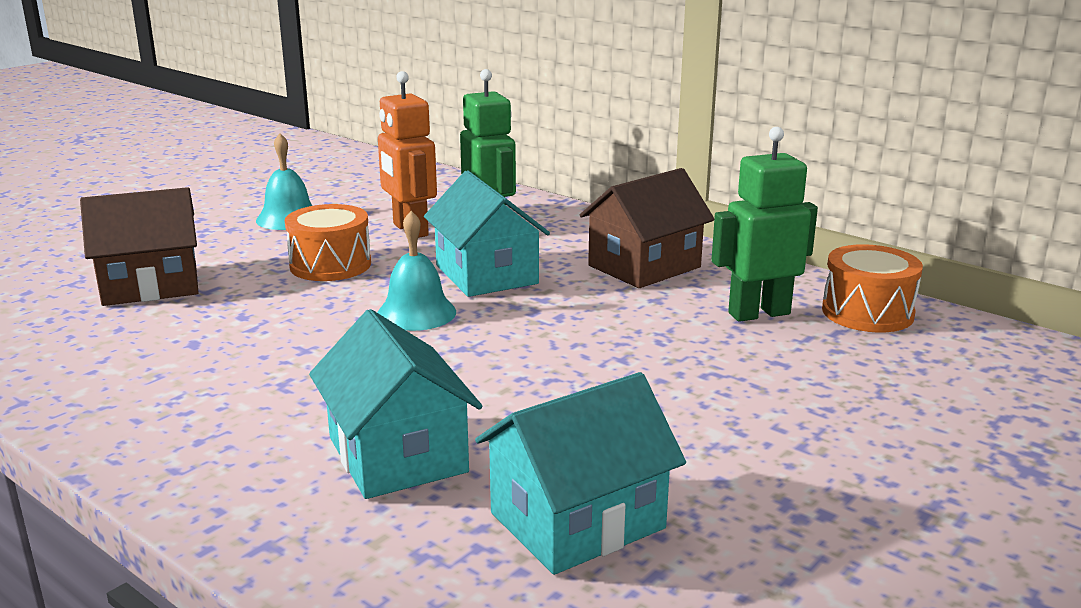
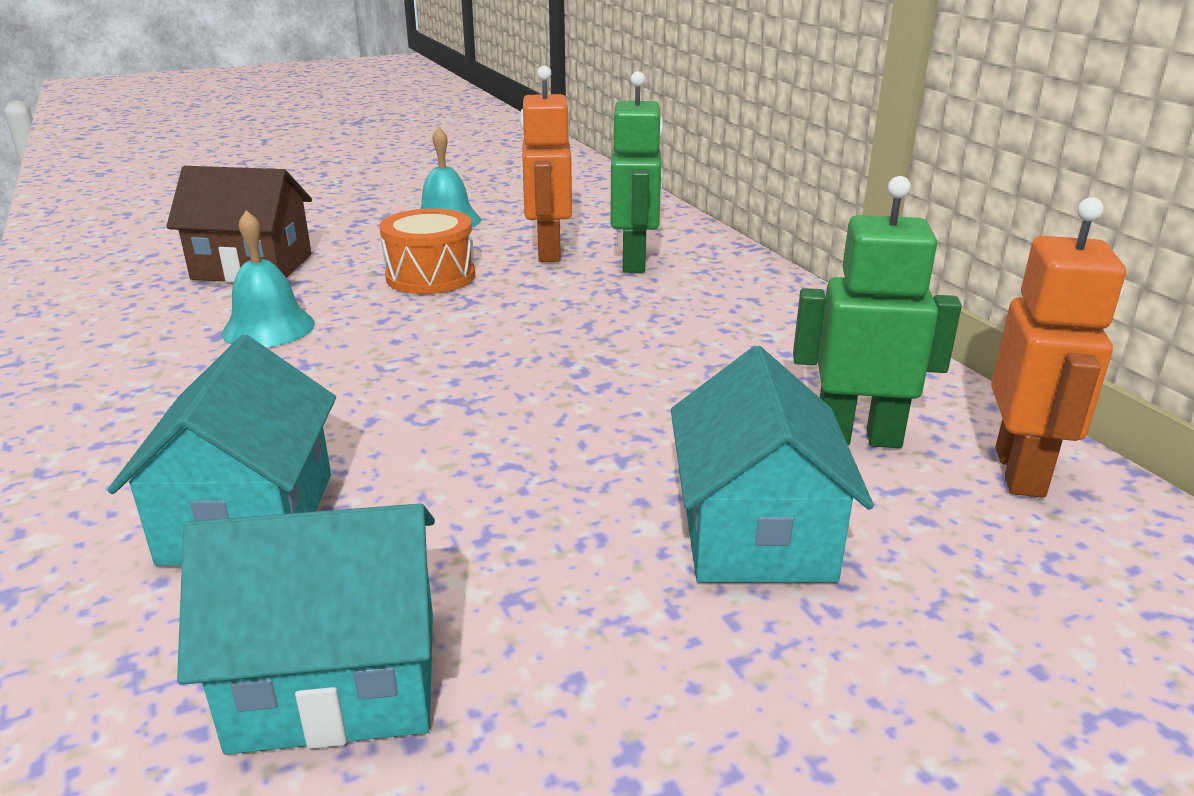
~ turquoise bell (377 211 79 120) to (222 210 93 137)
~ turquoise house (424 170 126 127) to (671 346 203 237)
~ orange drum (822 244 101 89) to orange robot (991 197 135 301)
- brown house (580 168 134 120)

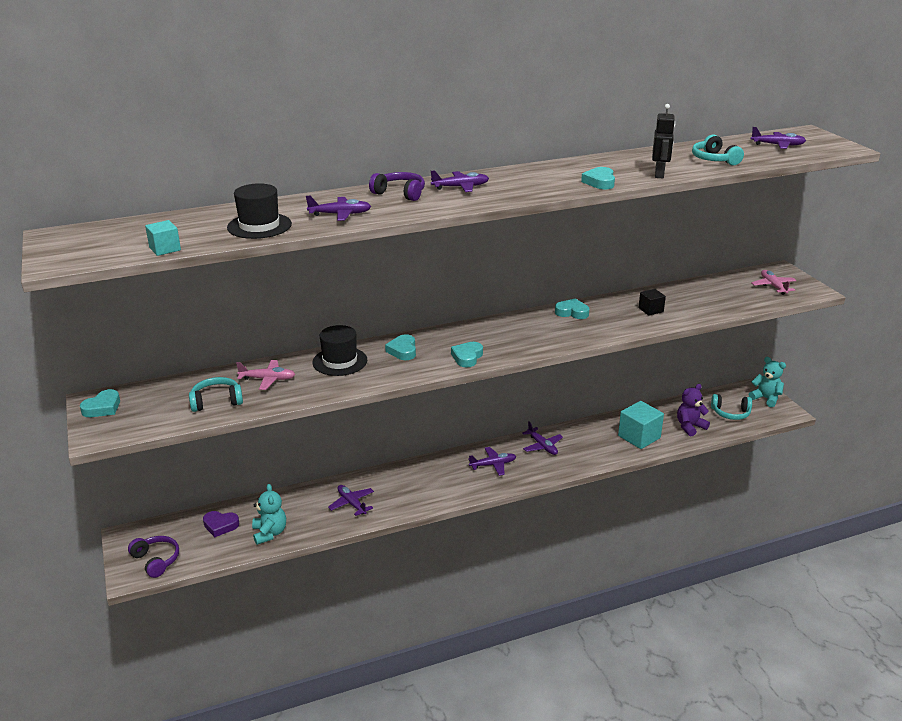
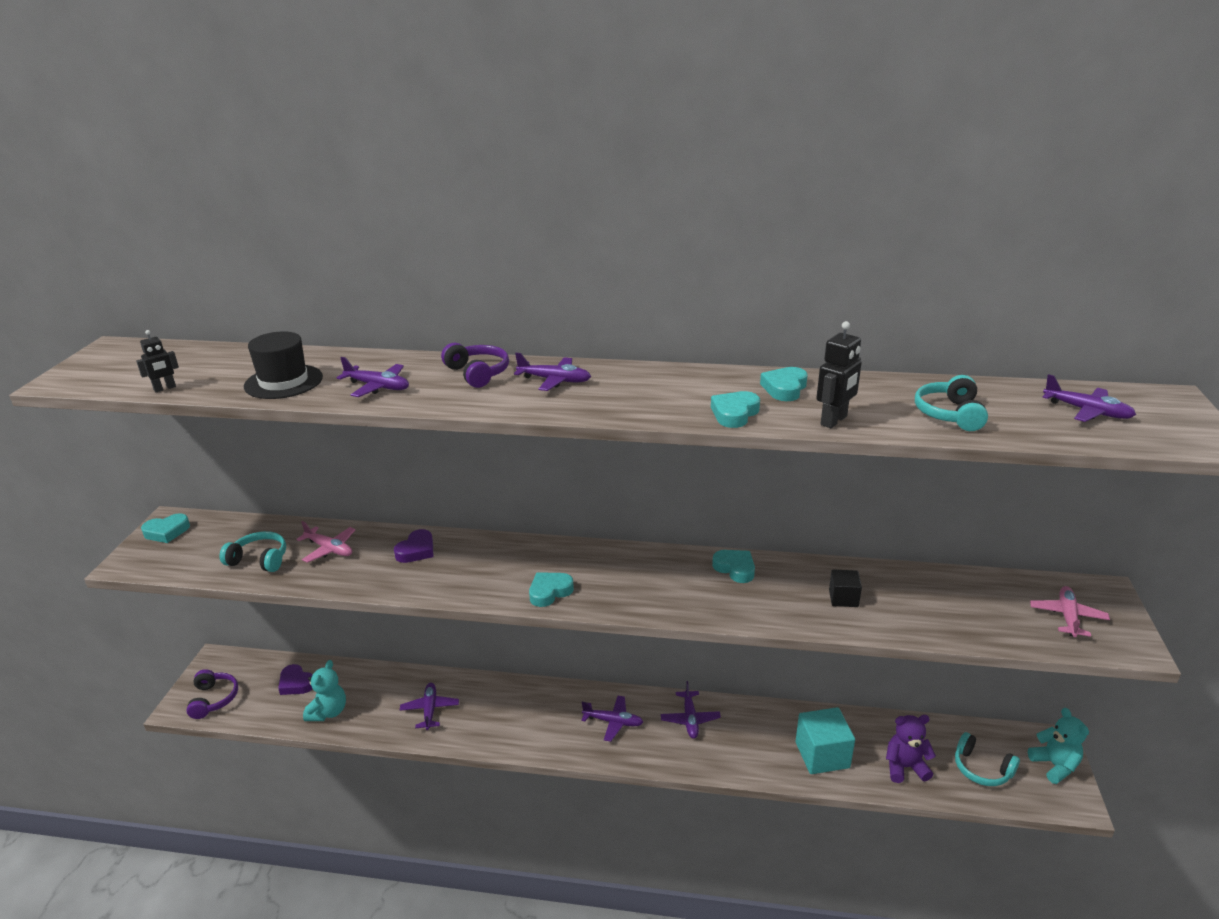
~ turquoise cube (145 220 36 36) to black robot (136 330 43 62)
~ black hat (312 325 55 51) to purple heart (394 529 39 34)
~ turquoise heart (385 334 31 26) to (760 367 48 34)

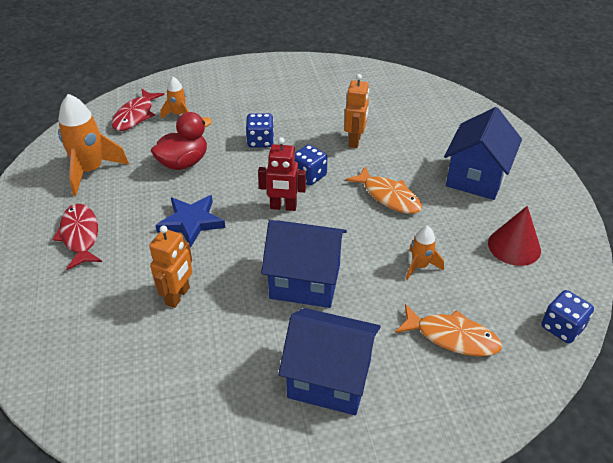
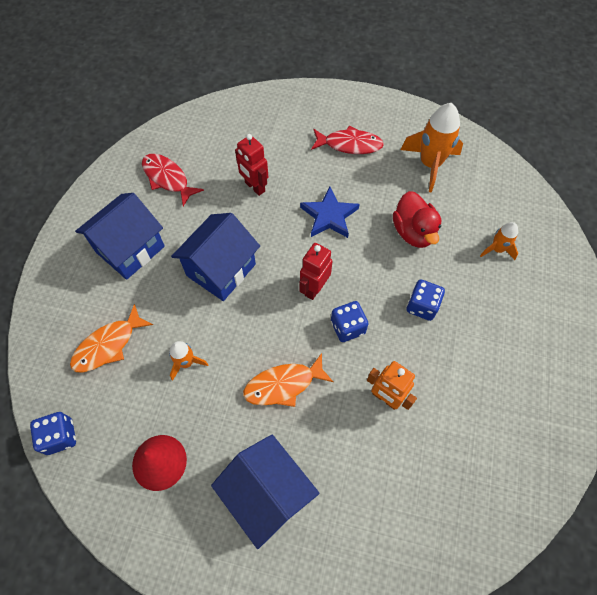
~ red fish (112 89 53 42) to (142 154 62 52)
~ orange robot (149 226 43 82) to red robot (235 134 33 62)

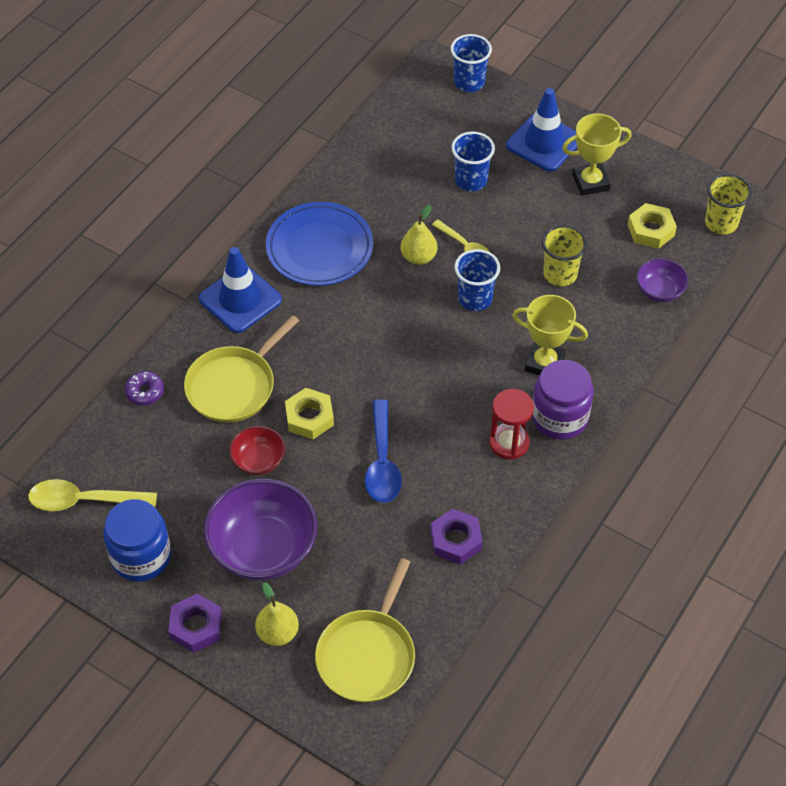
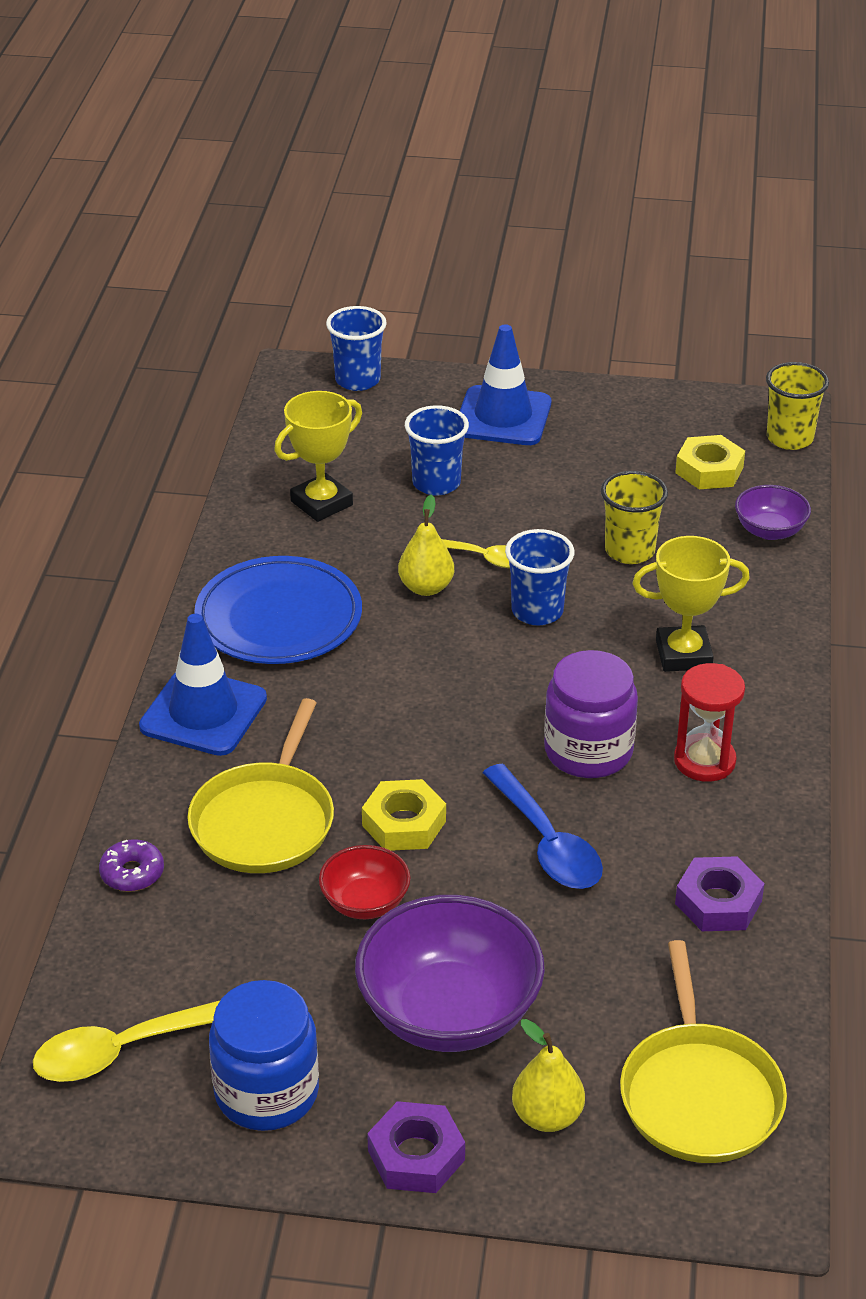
~ yellow trophy (562 113 69 83) to (274 391 88 131)
~ purple jar (532 360 62 80) to (544 650 94 128)

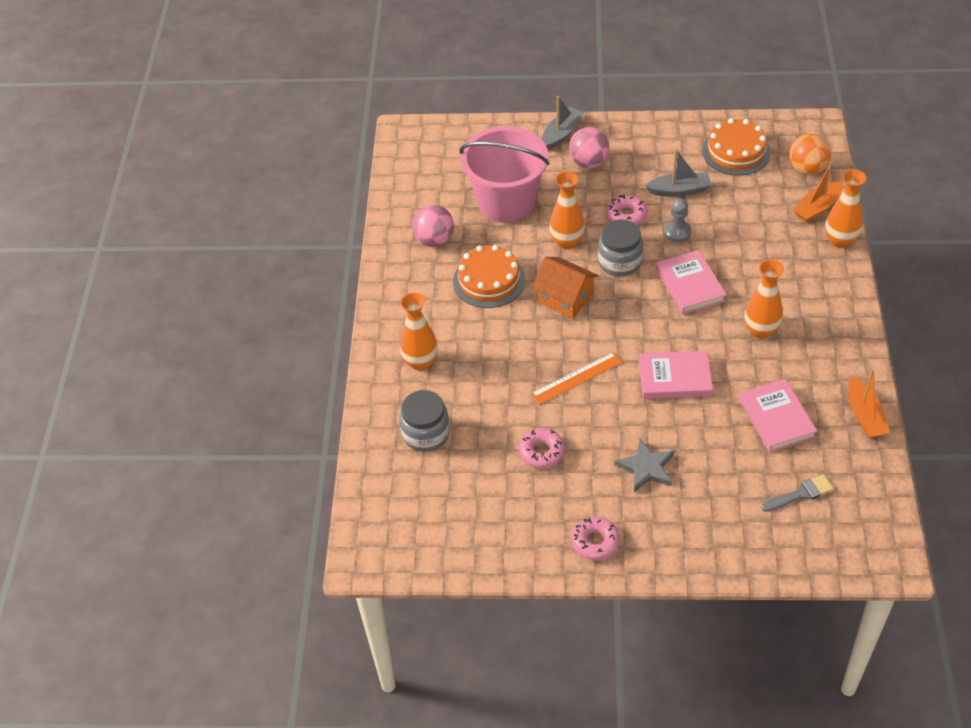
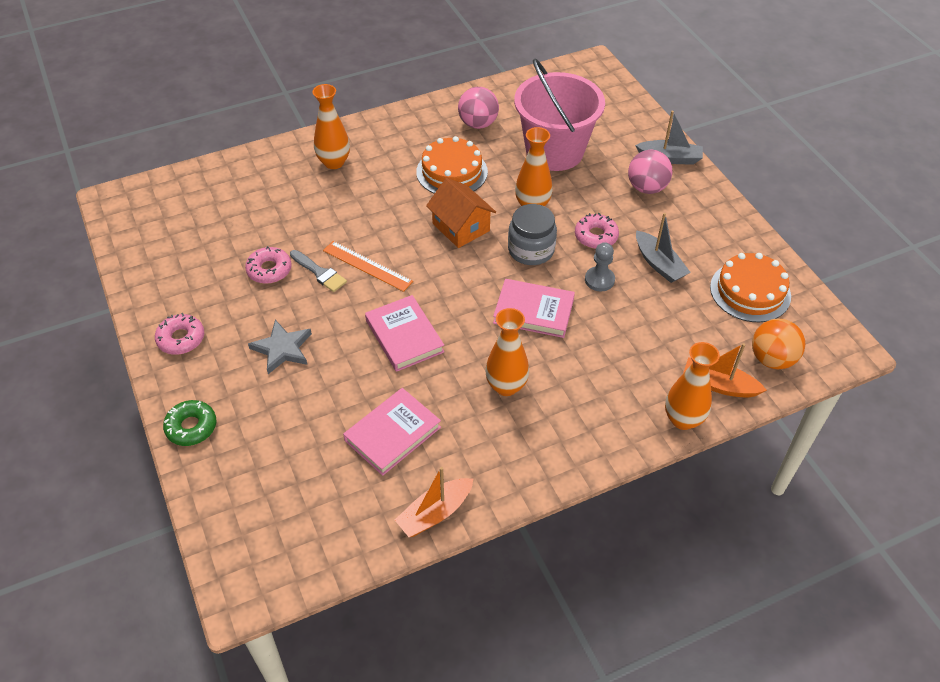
+ green donut (163 400 53 46)
~ grey brush (761 474 72 38) to (290 250 57 42)
~ orange house (532 257 67 62) = (426 178 70 70) 45 degrees counterclockwise
~ pink book (656 250 70 65) = (493 279 82 59) 60 degrees clockwise
- grey jar (399 390 51 62)

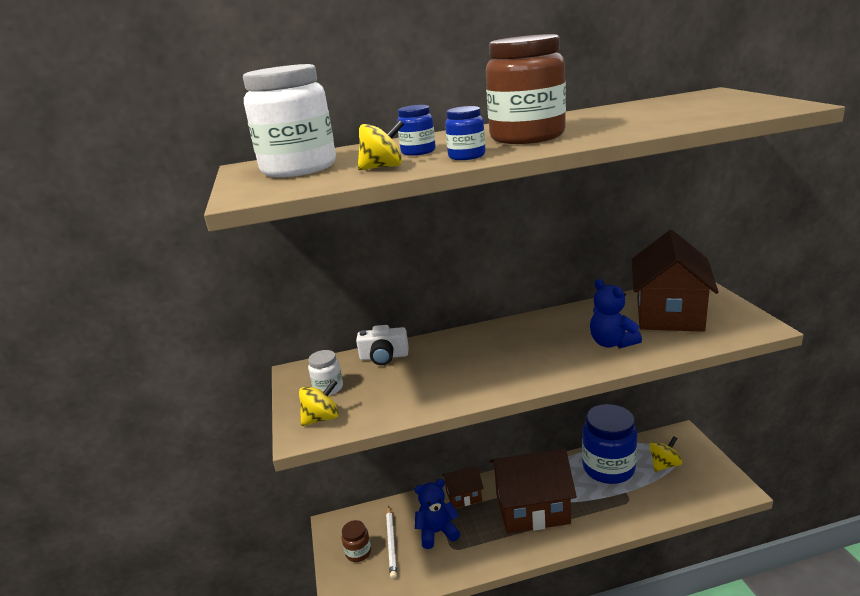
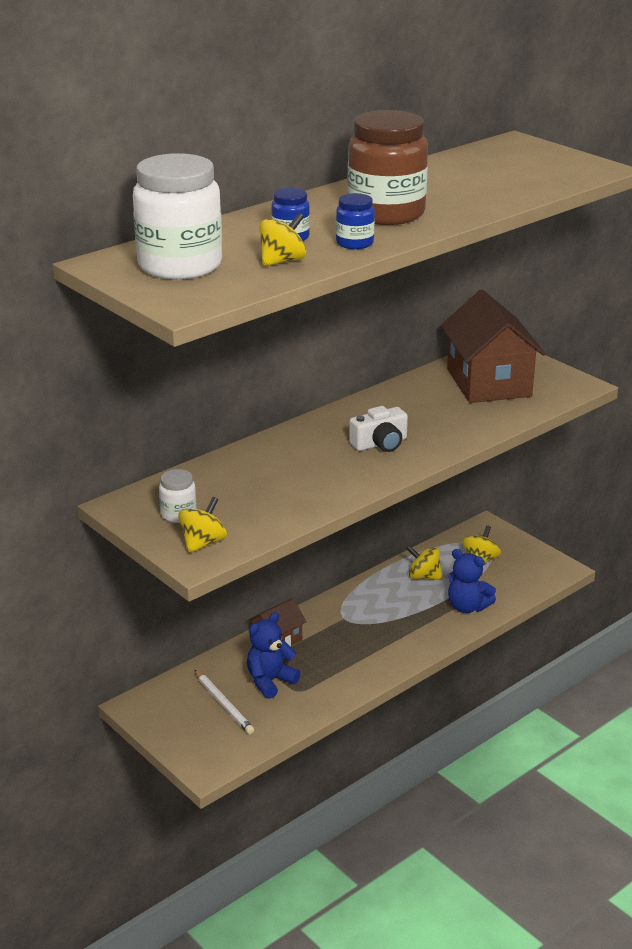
~ white camera (356 325 53 40) to (349 406 59 46)
~ blue jar (582 404 55 80) to yellow spinning top (406 545 36 35)
~ blue teddy bear (590 279 52 70) to (448 549 48 64)
- brown jar (341 520 30 42)
- brown house (489 448 88 85)

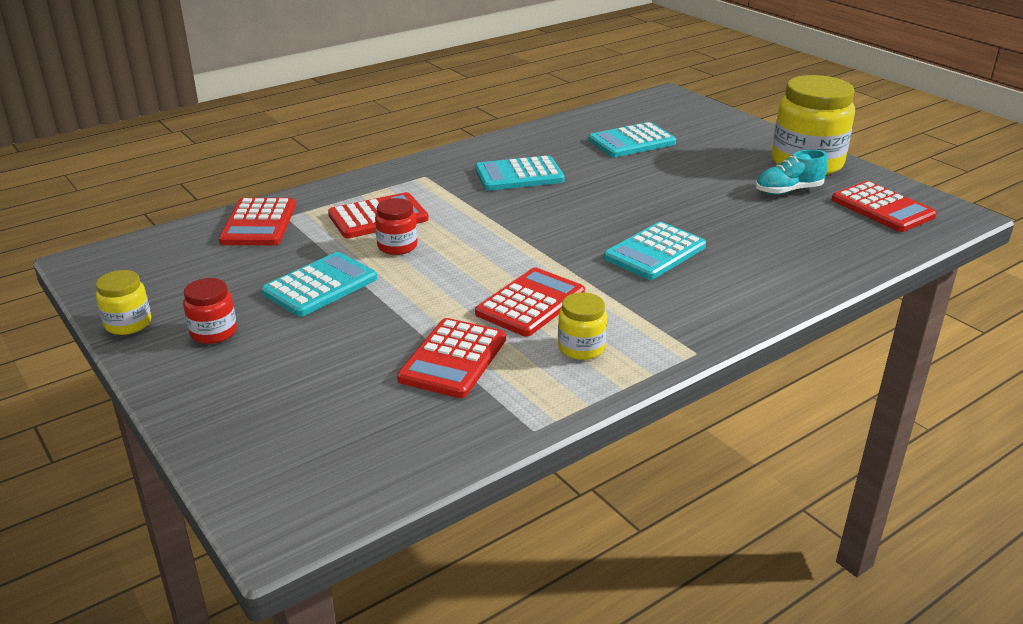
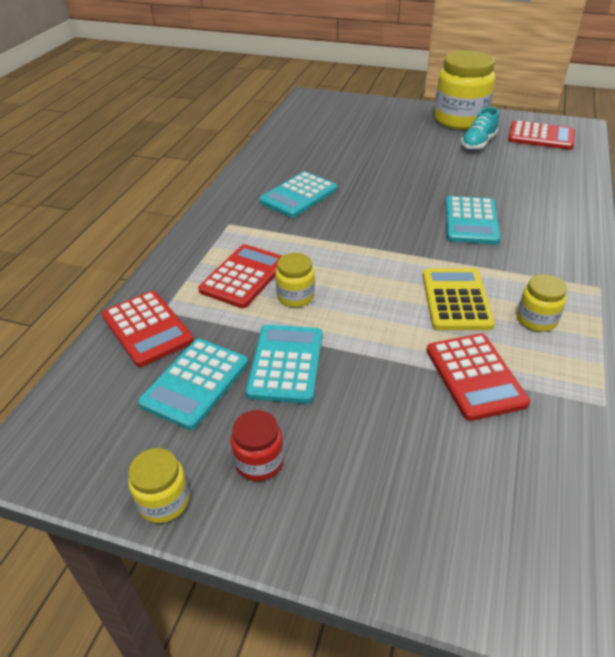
~ turquoise calculator (588 122 88 35) to (138 339 110 91)
~ red jar (375 198 43 57) to yellow jar (275 253 40 54)
~ red calculator (475 268 110 69) to yellow calculator (423 268 72 62)

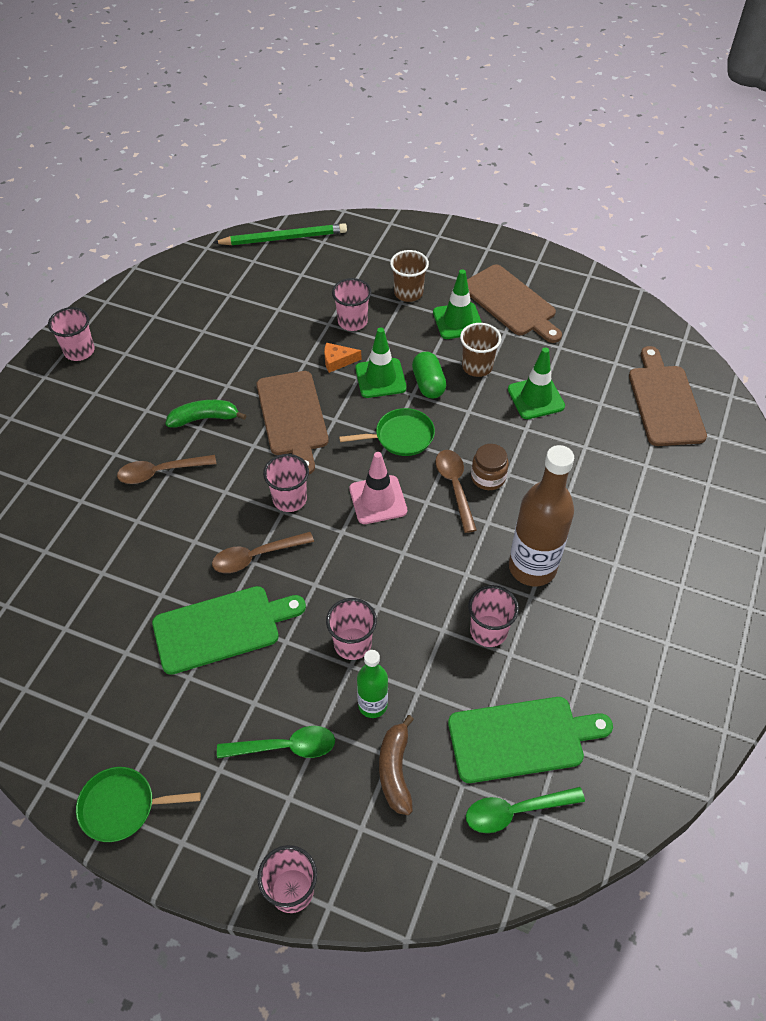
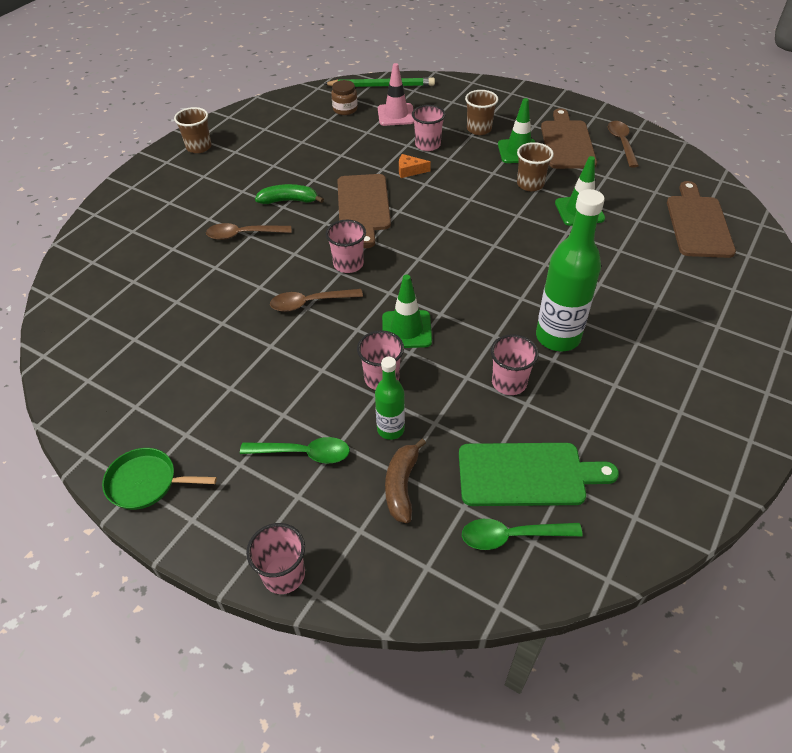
~ pink cup (48 307 47 54) to brown cup (174 107 38 46)
~ brown jar (471 444 38 46) to (331 80 27 35)
~ pink traffic cone (349 452 58 72) to (378 63 36 63)
~ green traffic cone (355 327 52 71) to (382 275 50 73)
~ brown bottle (509 445 65 141) to green bottle (536 189 69 162)
~ brown cutting board (467 264 95 79) = (541 108 56 61) 150 degrees counterclockwise
~ brown spoon (435 450 42 83) to (608 121 31 47)
- green cutting board (152 586 154 89)
- green pan (339 408 96 48)
- green capsule (412 352 35 46)

